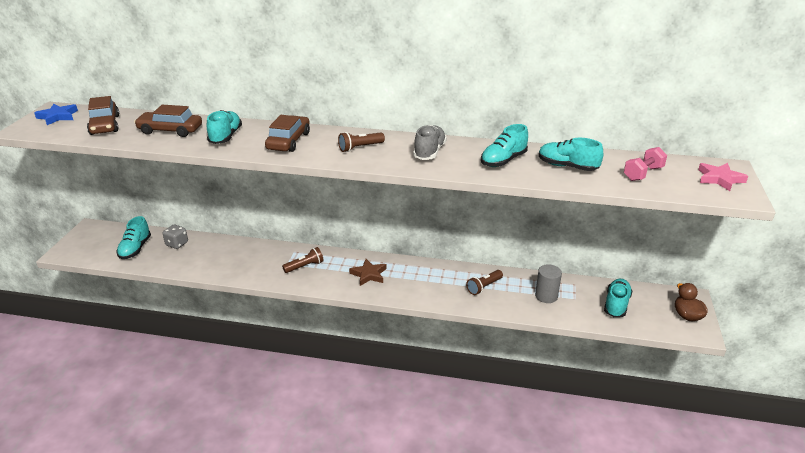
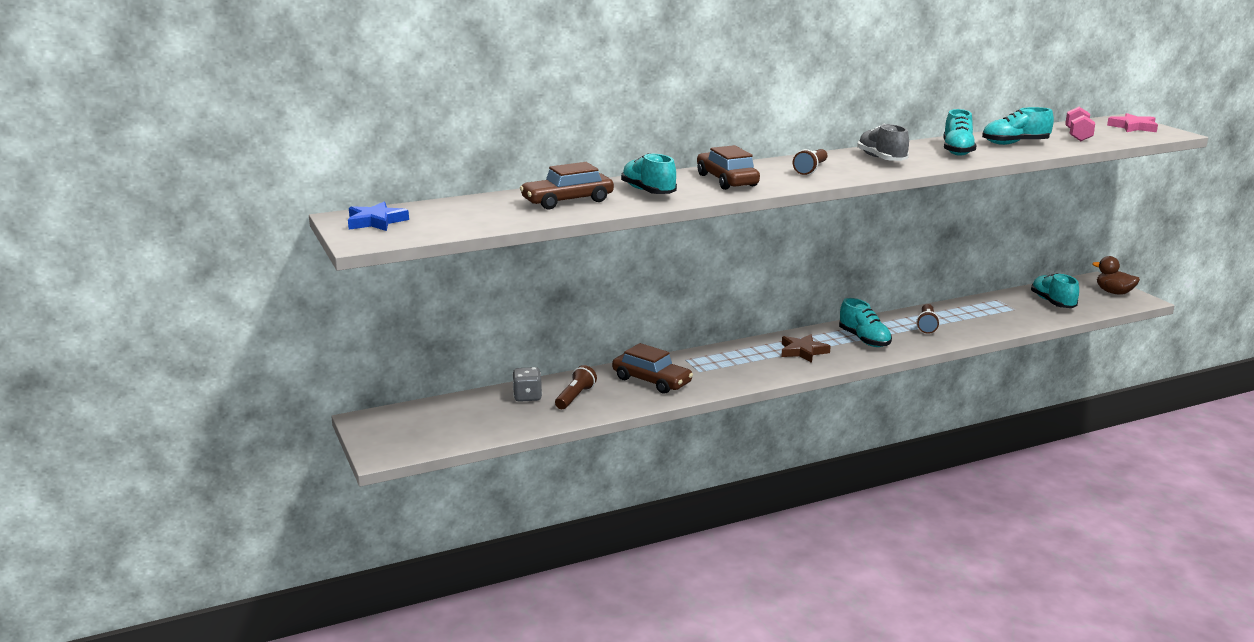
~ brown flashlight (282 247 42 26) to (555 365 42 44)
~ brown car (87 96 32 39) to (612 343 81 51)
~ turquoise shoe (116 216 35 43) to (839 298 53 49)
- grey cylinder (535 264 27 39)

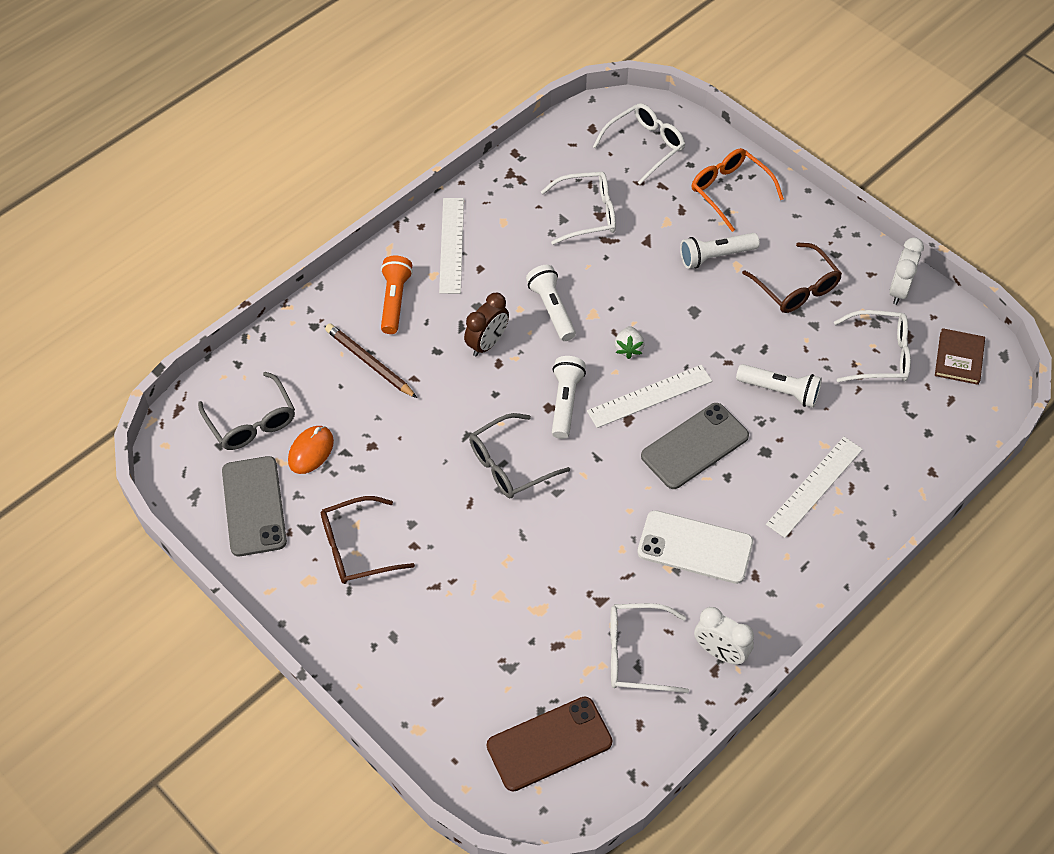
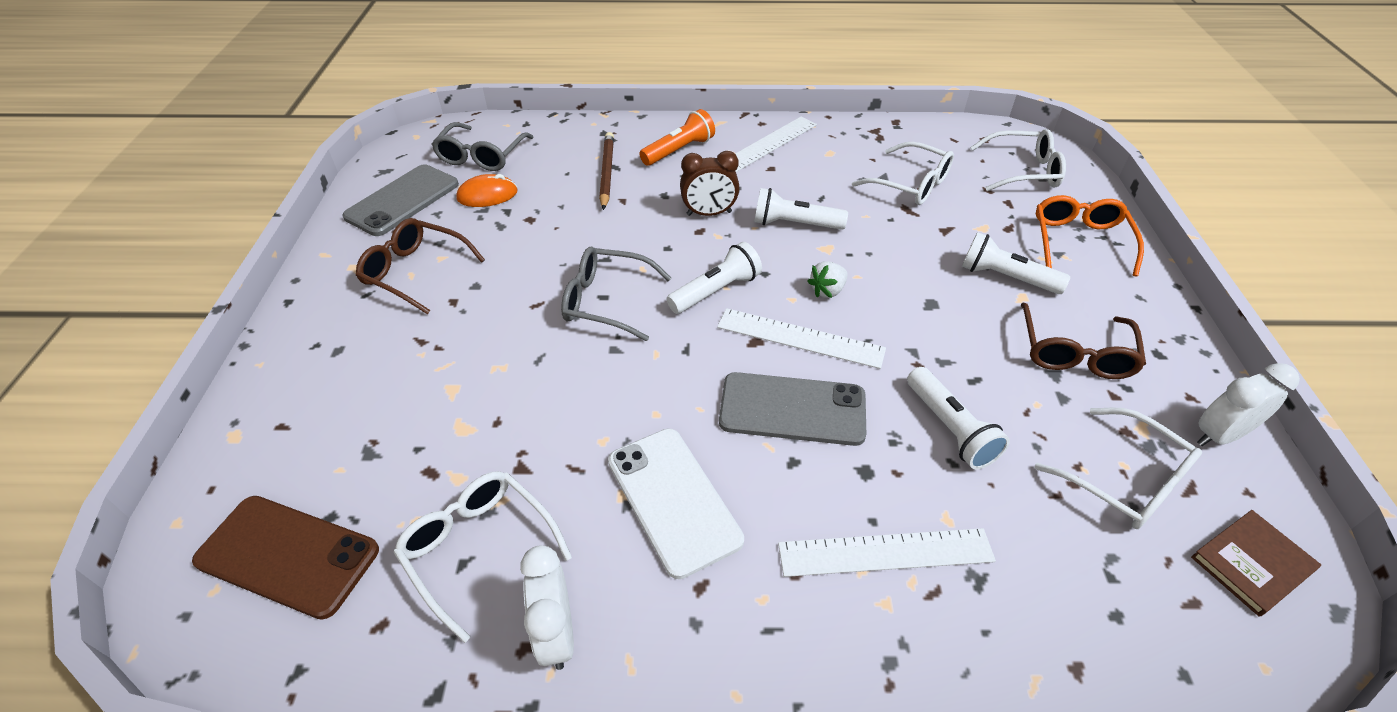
~ white flashlight (526 265 50 76) = (754 188 94 42) 105 degrees counterclockwise

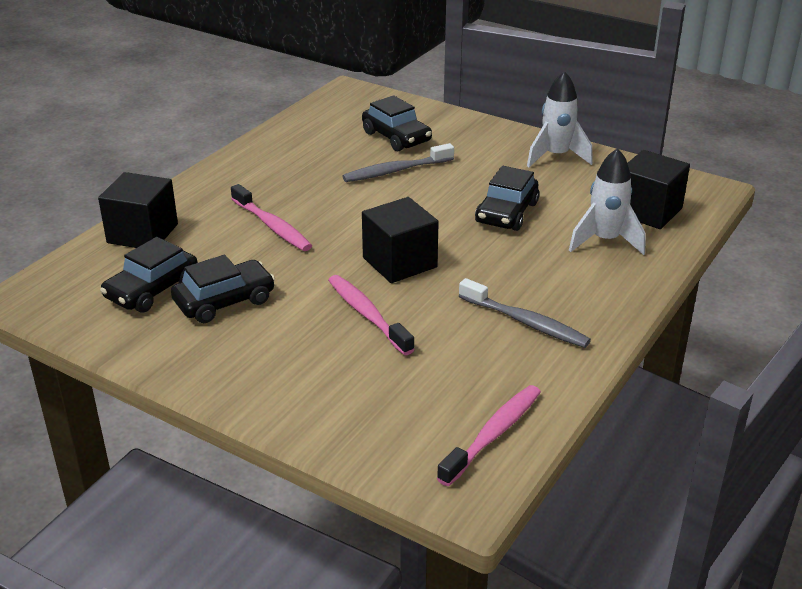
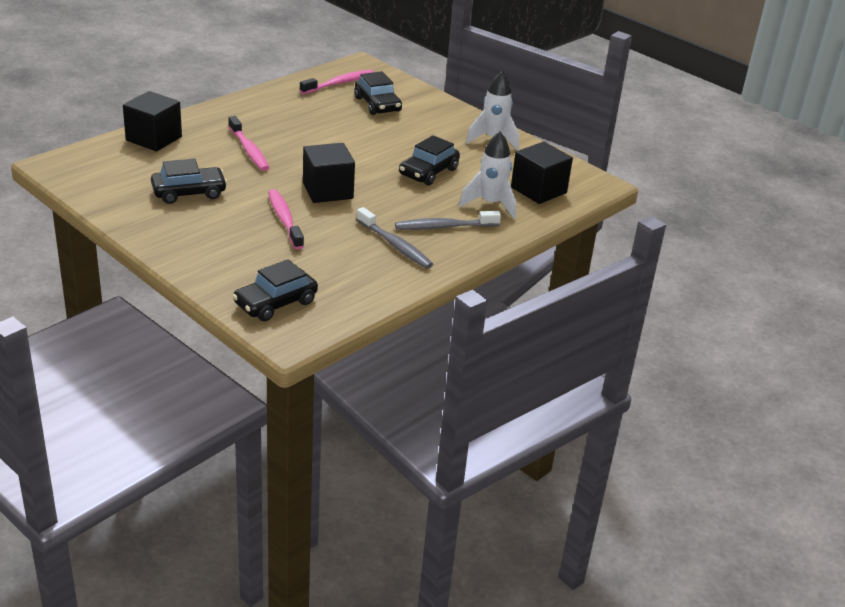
~ black car (100 237 98 76) to (233 259 85 63)
~ pink toothbrush (437 385 104 101) to (300 70 73 24)
~ grey toothbrush (343 143 111 39) to (395 211 106 19)

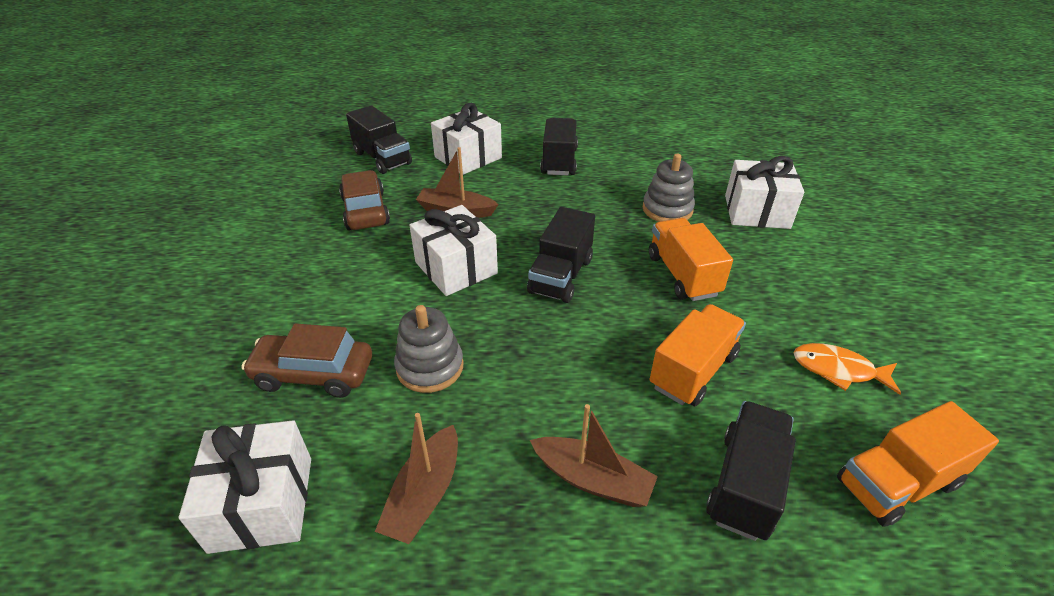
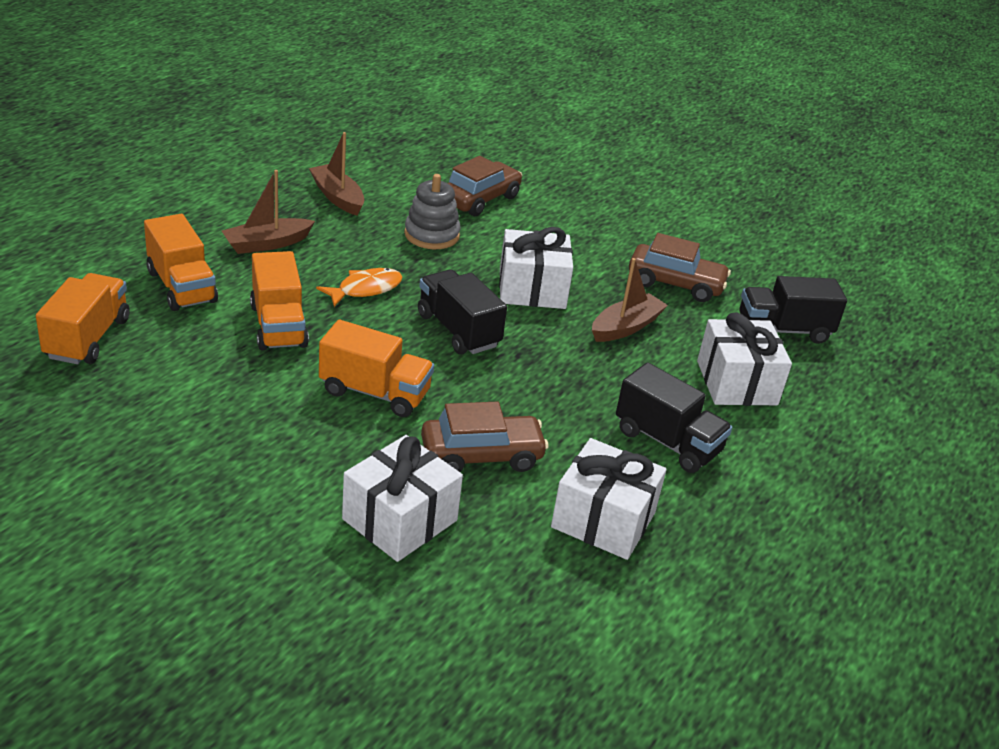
~ black truck (706 401 90 140) to orange truck (144 214 74 97)
~ orange fish (793 343 108 52) to (316 268 86 39)
~ grey stacking toy (643 154 52 68) to brown car (421 402 128 70)
~ white gift (179 420 132 134) to (551 438 116 122)

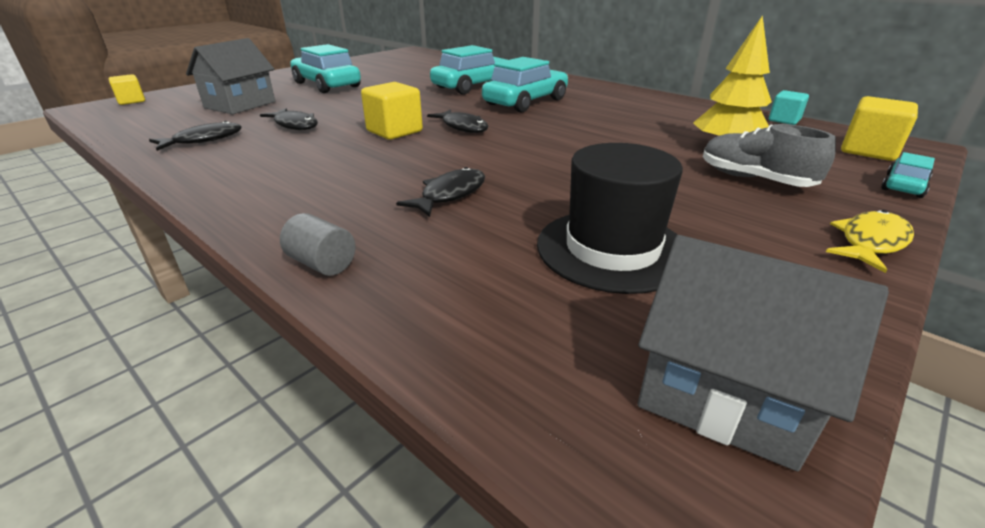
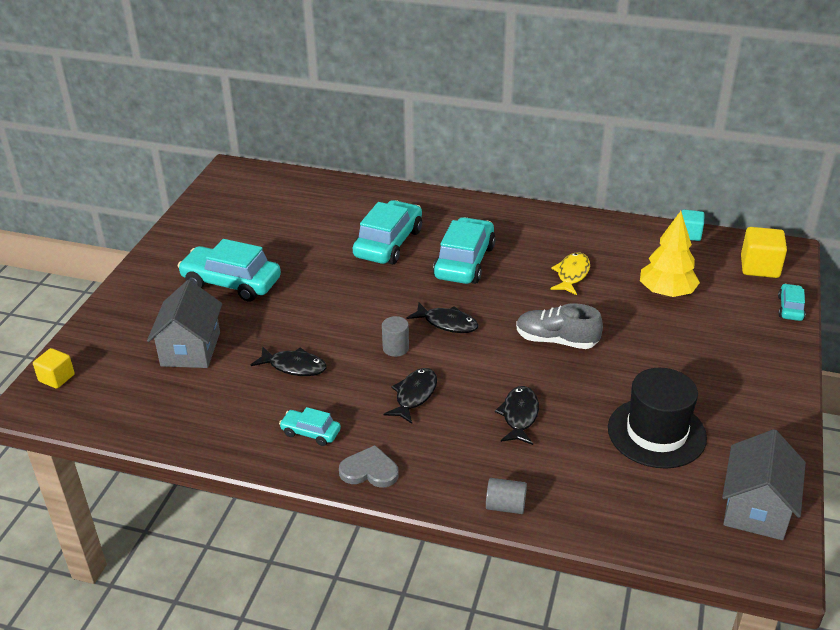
+ turquoise car (279 407 62 39)
+ grey heart (339 445 60 43)
~ yellow cube (361 82 62 58) to grey cylinder (382 316 27 41)
~ black fish (149 121 93 30) to (383 368 54 56)
~ grey shoe (703 124 133 63) to (516 303 87 46)
~ yellow fish (826 210 88 63) to (550 252 40 43)
~ grey house (637 235 252 236) = (722 429 84 111) 75 degrees counterclockwise

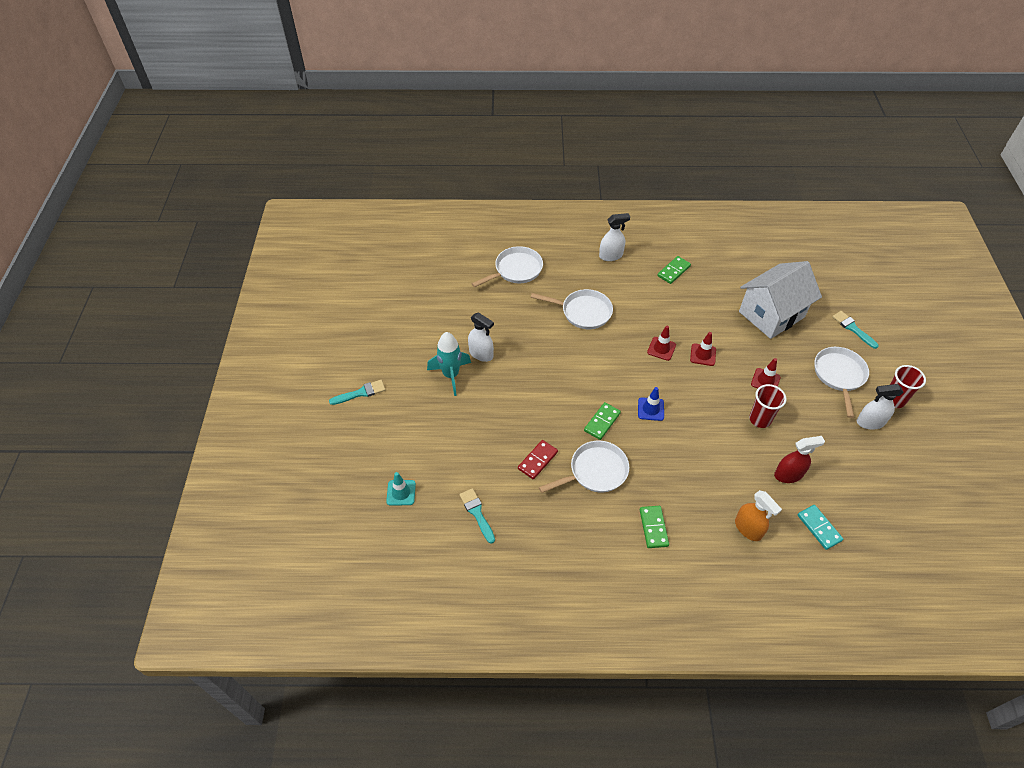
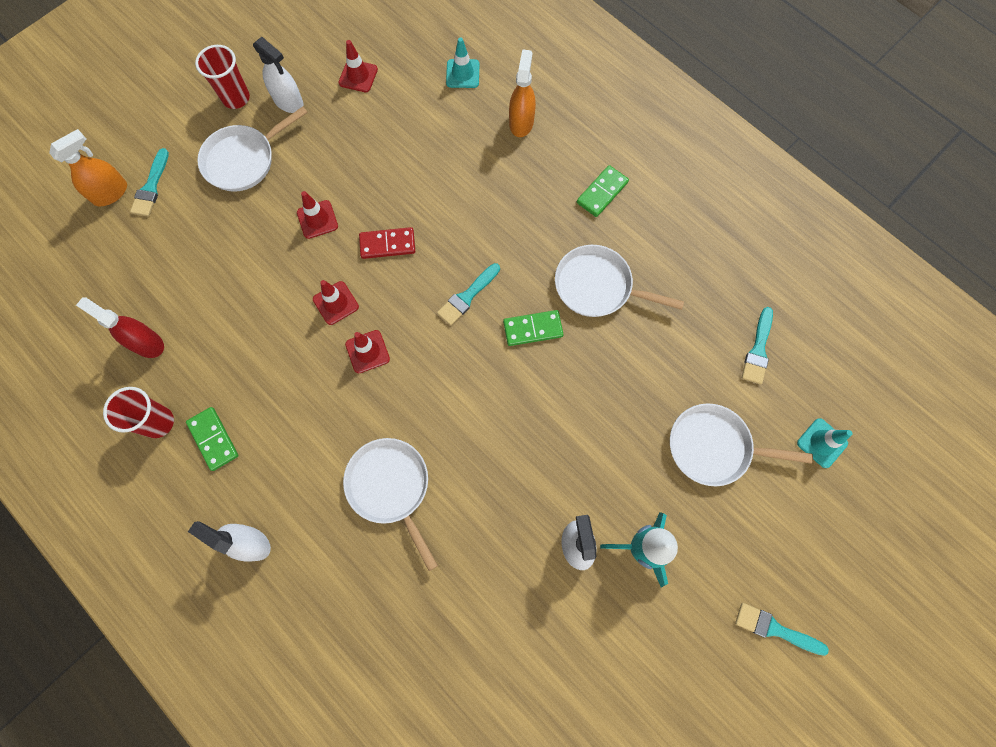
+ orange spray bottle (49 129 78 78)
~ red spray bottle (774 436 51 47) to (76 297 88 61)
~ red cup (749 384 37 44) to (103 387 71 51)
~ green domino (657 256 34 28) = (186 407 53 64) 60 degrees clockwise
+ red traffic cone (339 40 39 52)
~ red domino (518 440 40 39) to (359 227 56 32)
~ blue traffic cone (638 387 26 34) to turquoise brush (437 263 63 63)
~ turquoise domino (798 505 45 45) to turquoise traffic cone (446 37 33 51)
~ white pan (472 246 71 41) to (670 403 143 83)
- white house (739 261 83 78)

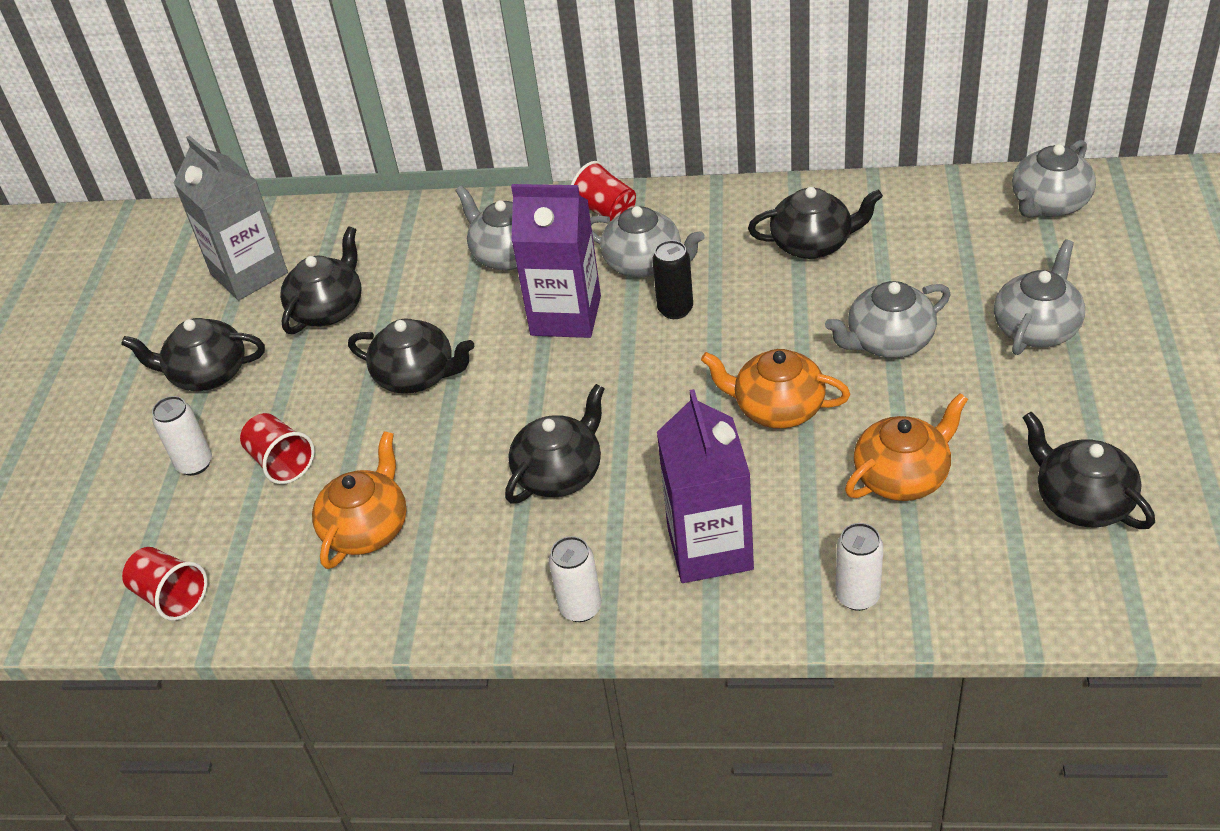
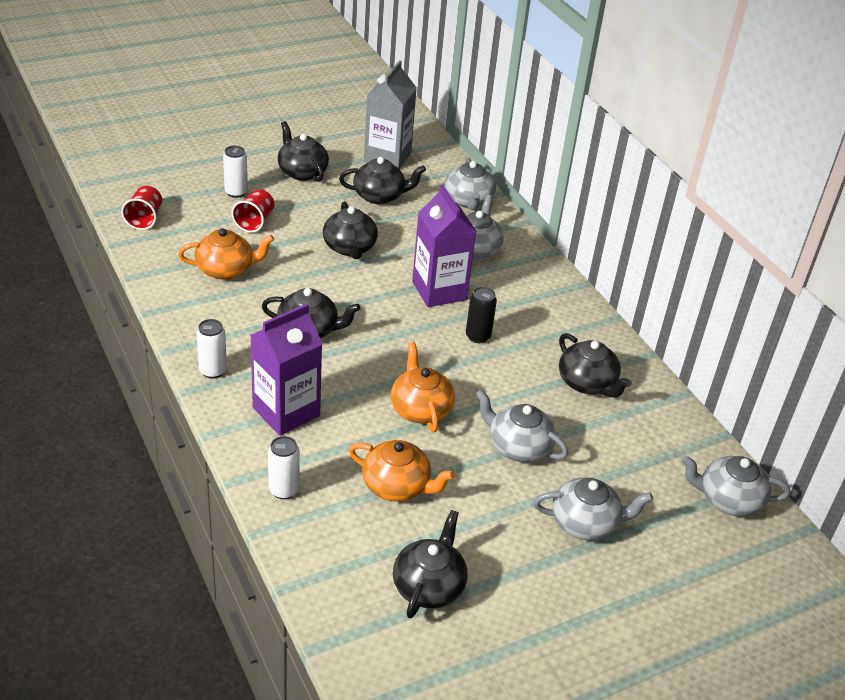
~ grey teapot (590 206 115 71) to (445 158 51 52)
- red cup (571 161 65 61)

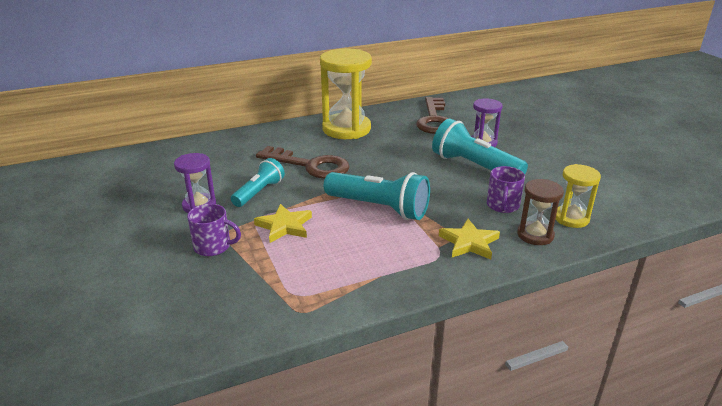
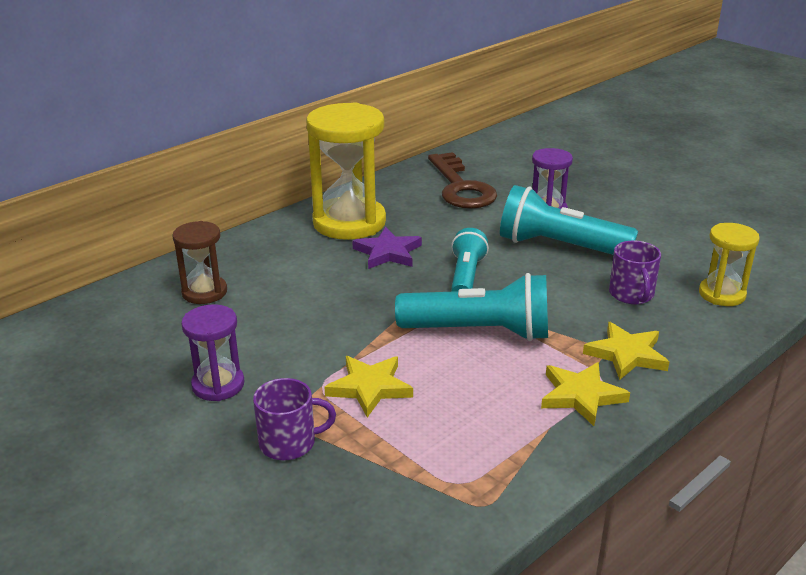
~ brown hourglass (517 179 47 66) to (172 221 55 83)
+ purple star (352 227 70 42)
~ turquoise flashlight (231 158 54 49) to (451 228 38 64)
+ yellow star (541 362 89 64)
- brown key (256 146 94 33)

